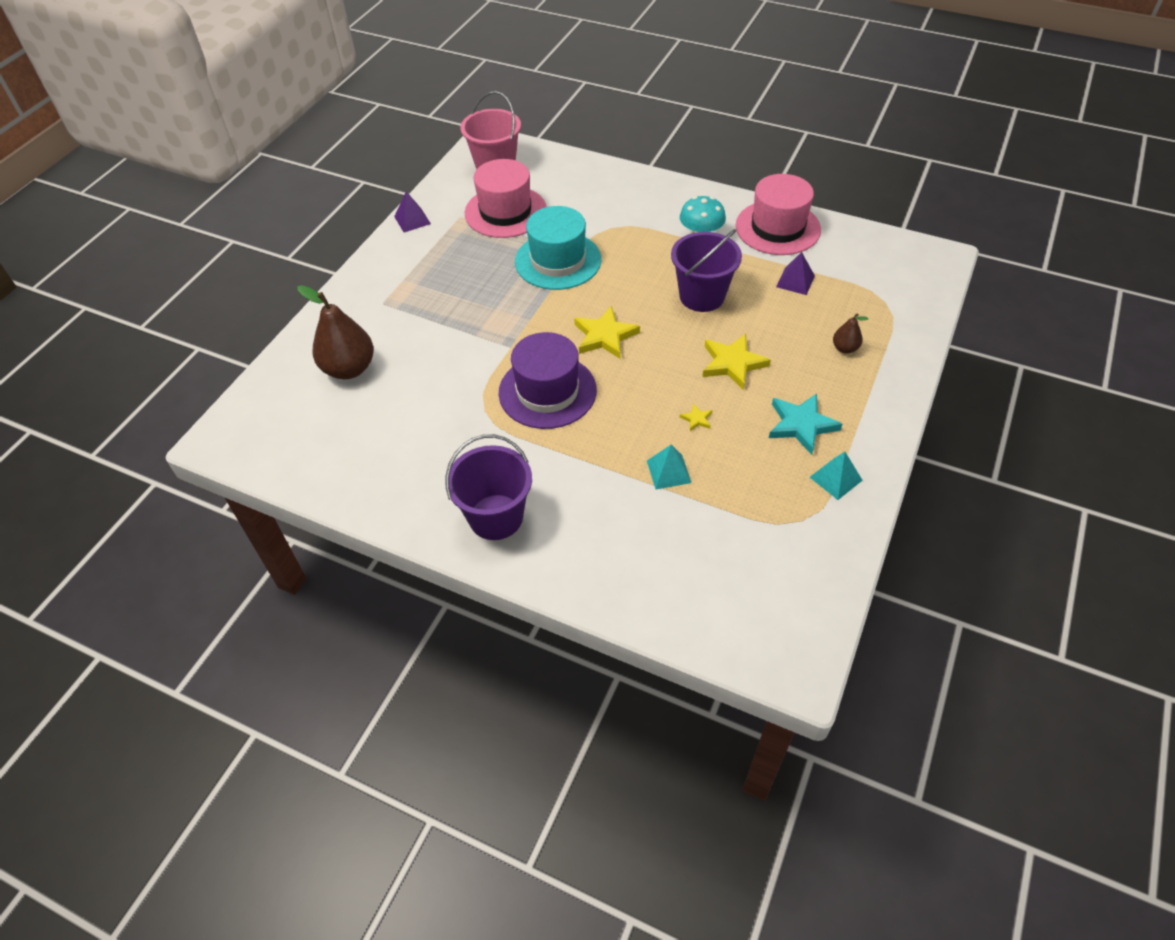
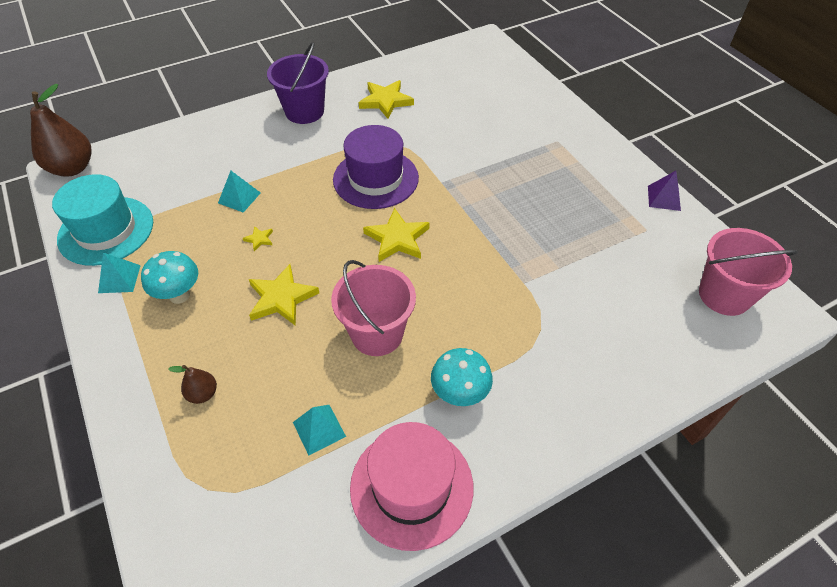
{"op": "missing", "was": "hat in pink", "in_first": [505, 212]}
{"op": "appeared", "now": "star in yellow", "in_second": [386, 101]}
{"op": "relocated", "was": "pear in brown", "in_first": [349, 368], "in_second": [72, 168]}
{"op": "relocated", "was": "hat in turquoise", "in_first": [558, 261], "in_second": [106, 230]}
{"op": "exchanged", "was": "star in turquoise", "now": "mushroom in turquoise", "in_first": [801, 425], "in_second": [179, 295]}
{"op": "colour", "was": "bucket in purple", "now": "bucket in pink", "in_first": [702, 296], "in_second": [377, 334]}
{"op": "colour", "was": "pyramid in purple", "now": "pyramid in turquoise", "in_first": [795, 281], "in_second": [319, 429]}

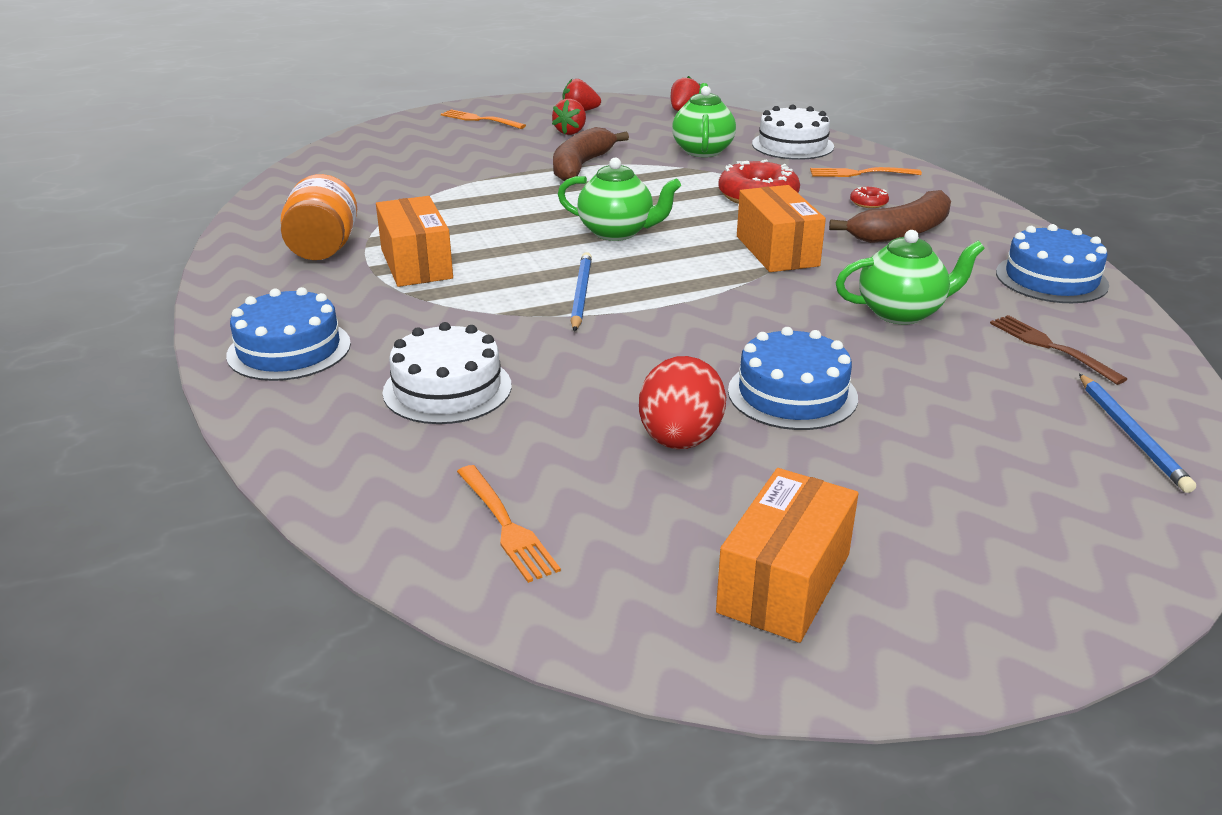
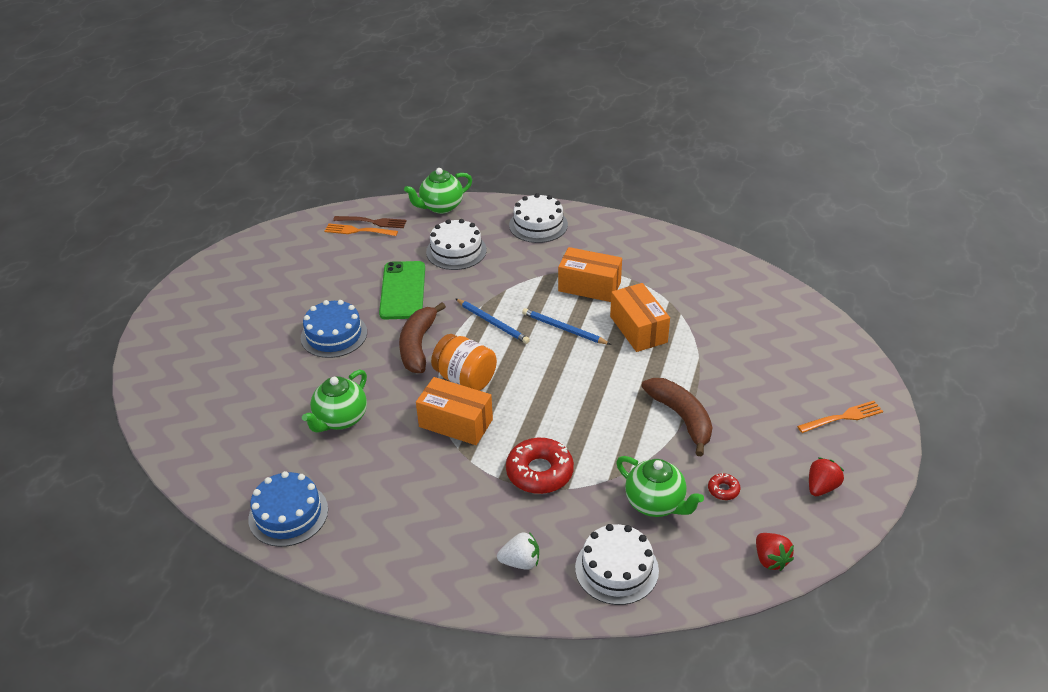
{"op": "missing", "was": "strawberry in red", "in_first": [571, 132]}
{"op": "missing", "was": "egg in red", "in_first": [680, 440]}
{"op": "appeared", "now": "phone in green", "in_second": [402, 290]}
{"op": "relocated", "was": "jar in orange", "in_first": [323, 249], "in_second": [465, 379]}
{"op": "relocated", "was": "teapot in green", "in_first": [617, 232], "in_second": [441, 207]}
{"op": "relocated", "was": "box in orange", "in_first": [784, 583], "in_second": [638, 329]}
{"op": "relocated", "was": "banana in brown", "in_first": [902, 232], "in_second": [418, 345]}
{"op": "relocated", "was": "donut in red", "in_first": [868, 203], "in_second": [723, 490]}
{"op": "relocated", "was": "fork in brown", "in_first": [1050, 347], "in_second": [373, 222]}
{"op": "relocated", "was": "pencil in blue", "in_first": [1131, 435], "in_second": [564, 329]}
{"op": "exchanged", "was": "fork in orange", "now": "strawberry in white", "in_first": [859, 173], "in_second": [520, 562]}
{"op": "colour", "was": "cake in blue", "now": "cake in white", "in_first": [289, 349], "in_second": [538, 225]}

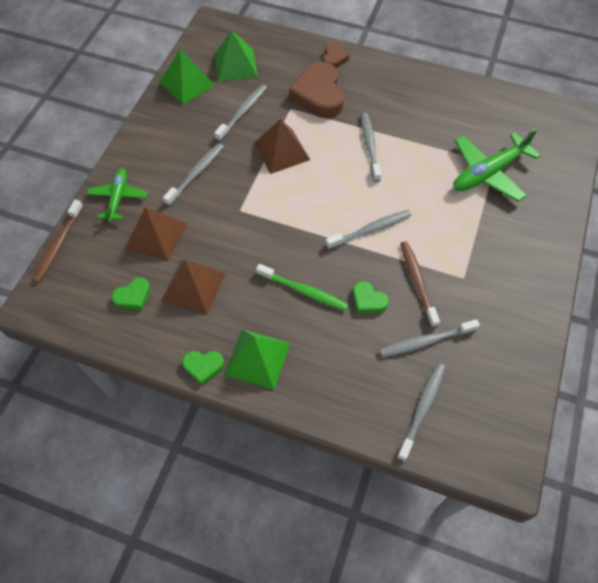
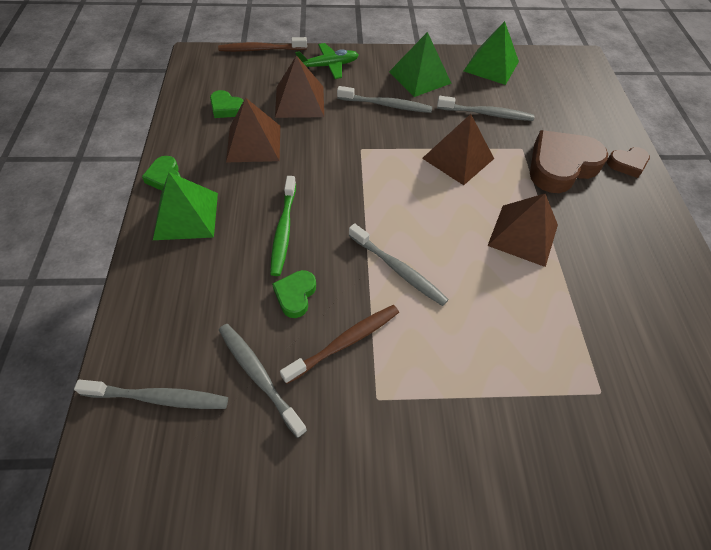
{"op": "missing", "was": "plane in green", "in_first": [488, 173]}
{"op": "relocated", "was": "pyramid in green", "in_first": [236, 65], "in_second": [420, 77]}
{"op": "exchanged", "was": "toothbrush in grey", "now": "pyramid in brown", "in_first": [370, 146], "in_second": [523, 234]}

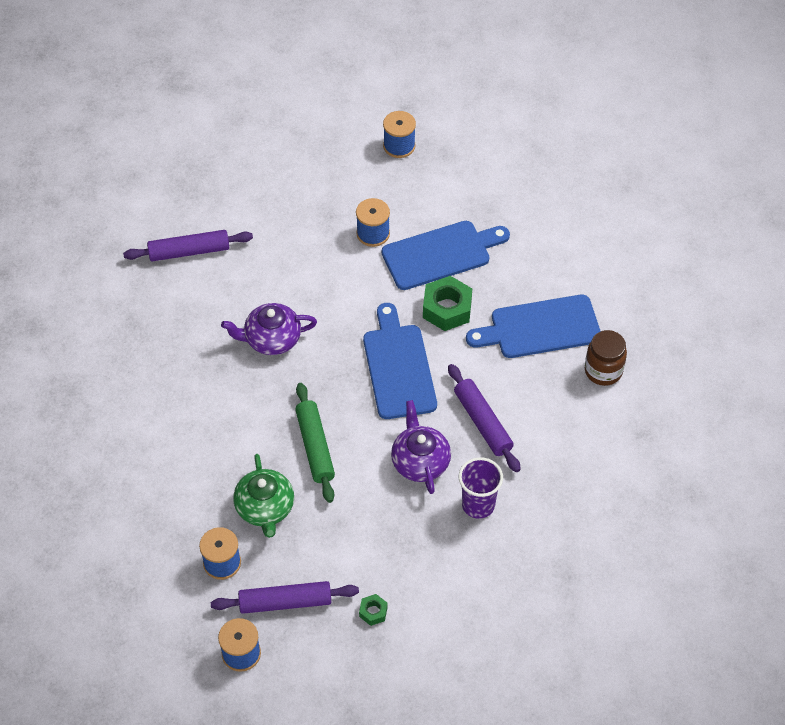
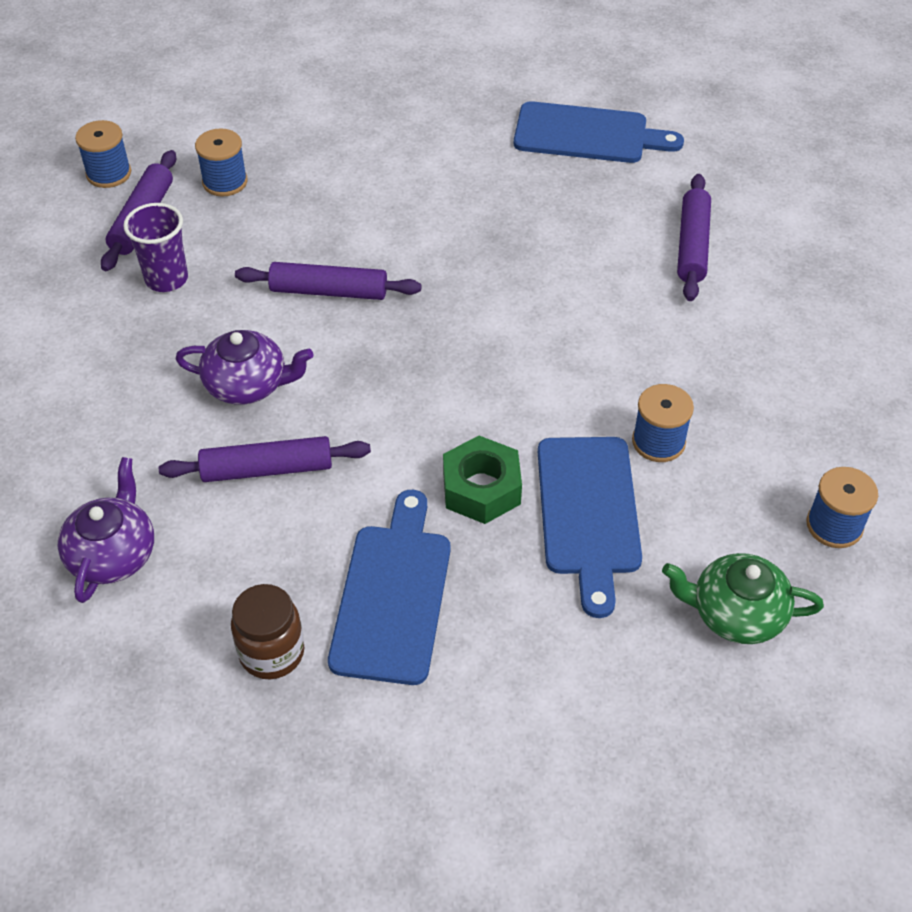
{"op": "missing", "was": "nut in green", "in_first": [373, 612]}
{"op": "relocated", "was": "teapot in purple", "in_first": [271, 339], "in_second": [113, 554]}
{"op": "relocated", "was": "teapot in green", "in_first": [265, 508], "in_second": [736, 613]}
{"op": "relocated", "was": "cutting board in blue", "in_first": [398, 367], "in_second": [587, 134]}
{"op": "relocated", "was": "cup in purple", "in_first": [478, 505], "in_second": [166, 279]}
{"op": "colour", "was": "rolling pin in green", "now": "rolling pin in purple", "in_first": [315, 447], "in_second": [328, 291]}

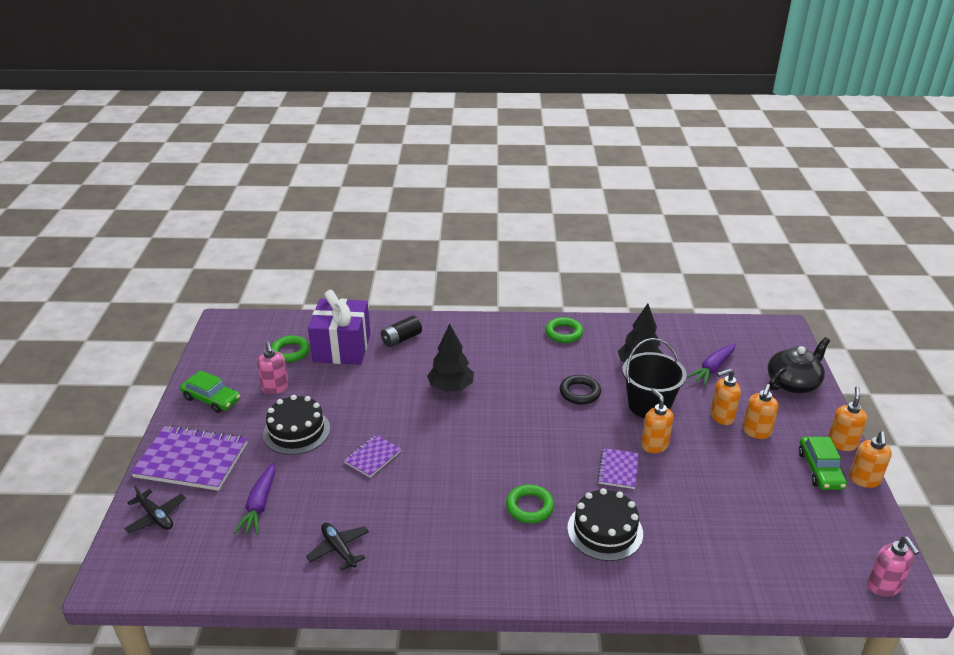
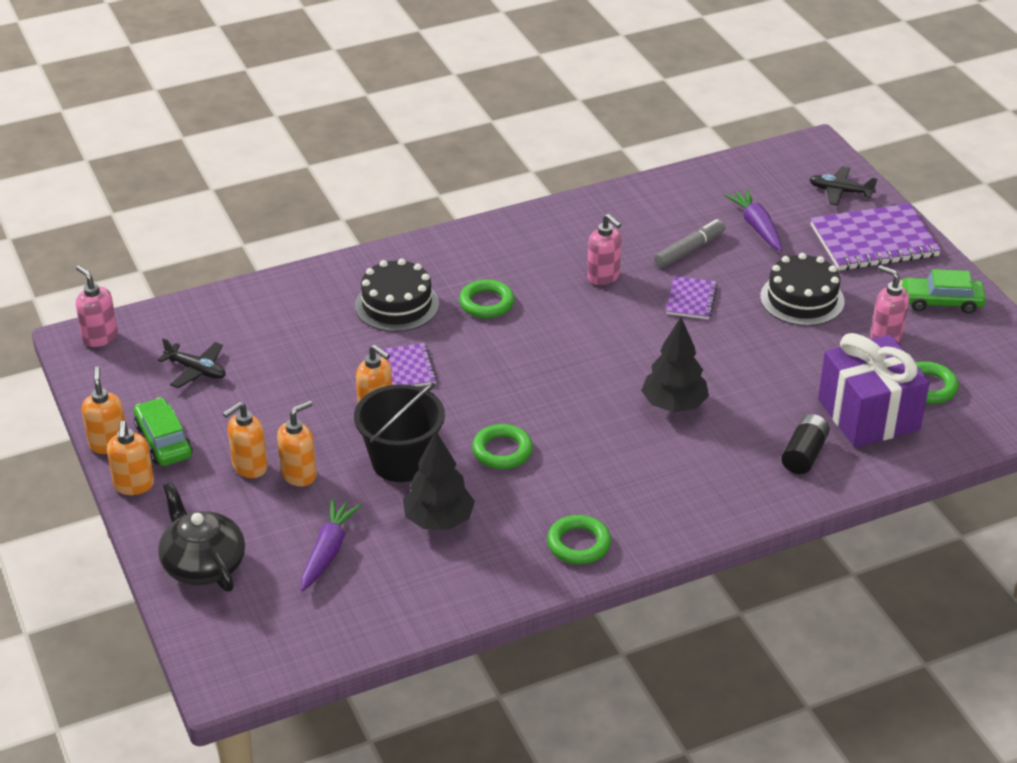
{"op": "appeared", "now": "soap dispenser in pink", "in_second": [603, 277]}
{"op": "appeared", "now": "marker in grey", "in_second": [689, 250]}
{"op": "relocated", "was": "plane in black", "in_first": [339, 549], "in_second": [196, 370]}
{"op": "colour", "was": "ring in black", "now": "ring in green", "in_first": [579, 392], "in_second": [502, 451]}
{"op": "spun", "was": "soap dispenser in orange", "in_first": [756, 432], "in_second": [249, 467], "clockwise": -135}
{"op": "spun", "was": "teapot in black", "in_first": [793, 383], "in_second": [203, 564], "clockwise": 120}

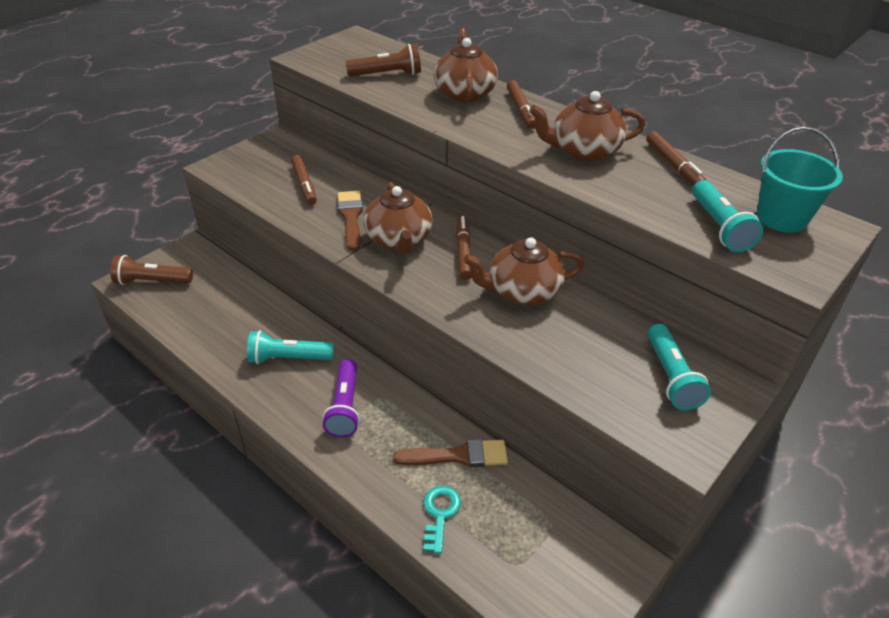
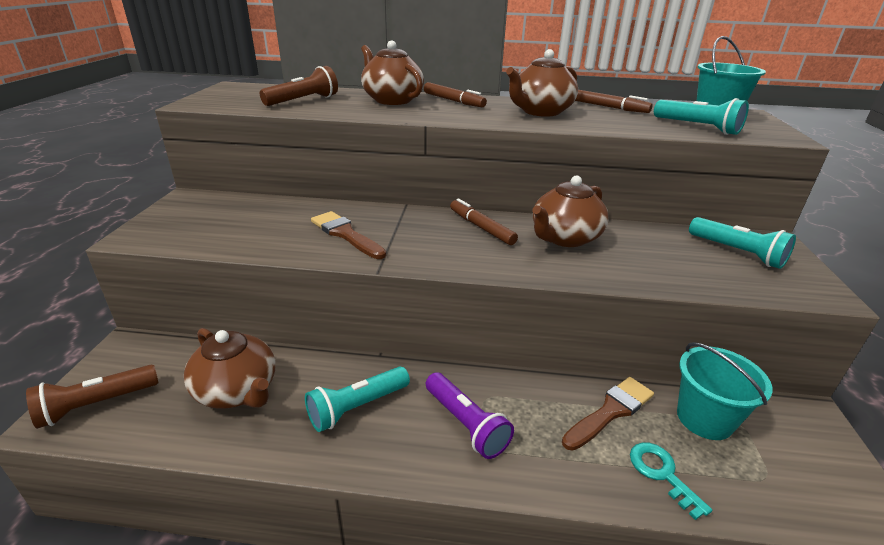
{"op": "missing", "was": "marker in brown", "in_first": [304, 184]}
{"op": "appeared", "now": "bucket in turquoise", "in_second": [704, 419]}
{"op": "relocated", "was": "teapot in brown", "in_first": [398, 240], "in_second": [237, 391]}

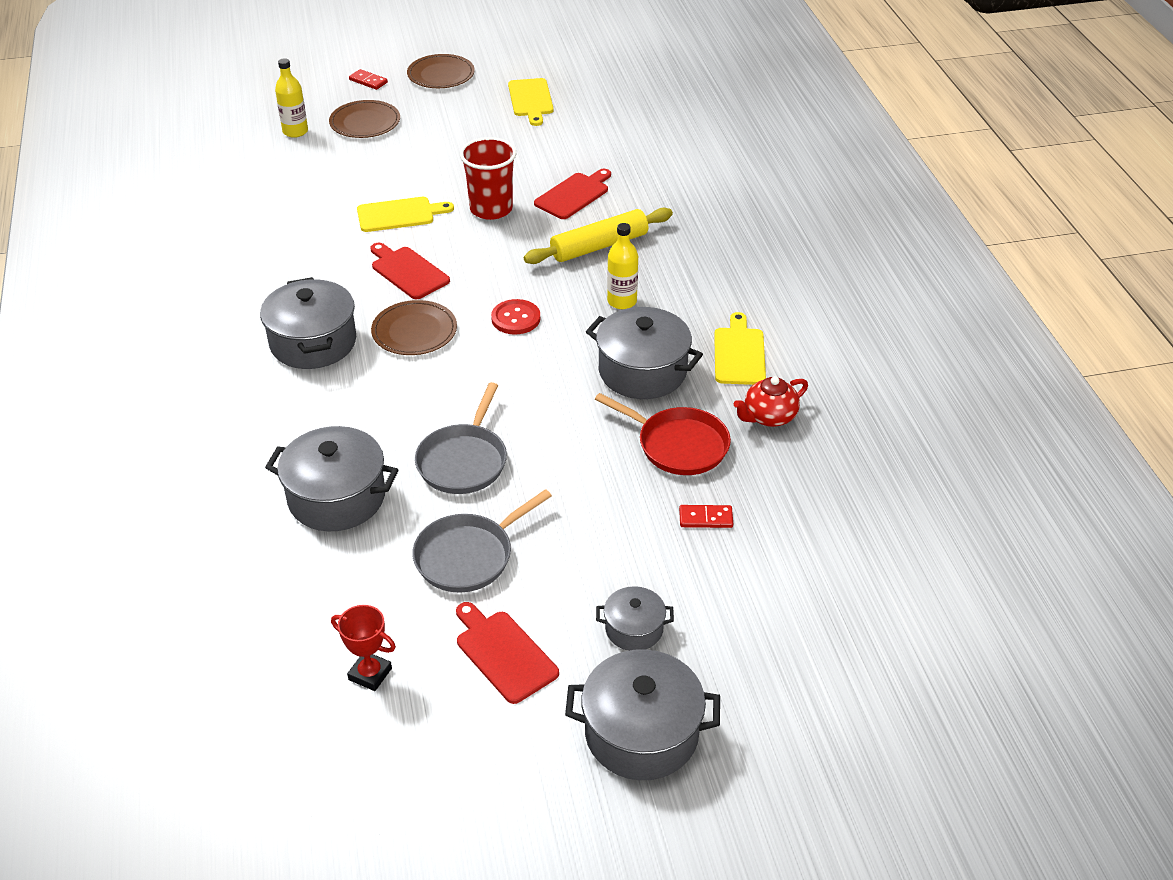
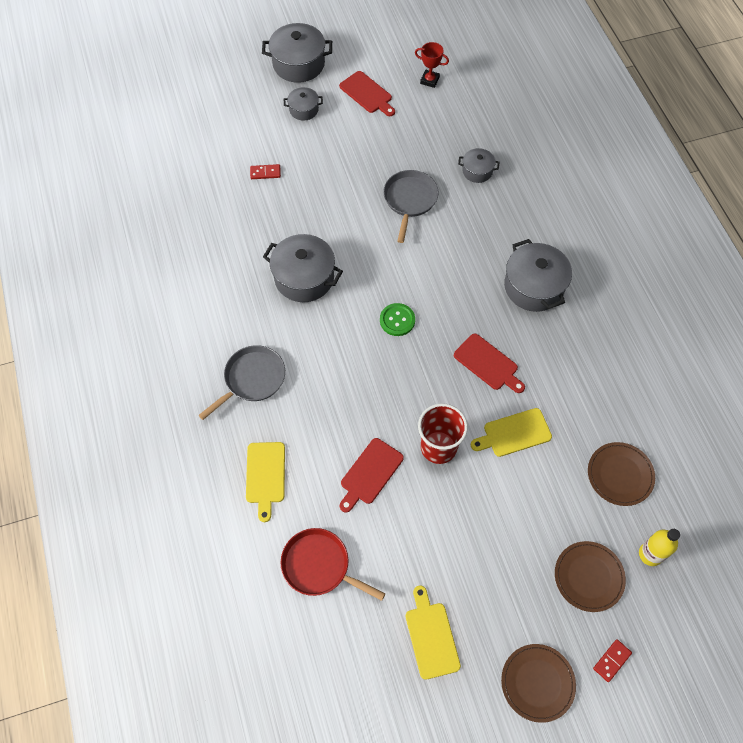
{"op": "missing", "was": "rolling pin in yellow", "in_first": [599, 246]}
{"op": "missing", "was": "bottle in yellow", "in_first": [622, 301]}
{"op": "missing", "was": "teapot in red", "in_first": [769, 417]}
{"op": "relocated", "was": "plate in brown", "in_first": [414, 331], "in_second": [620, 475]}
{"op": "relocated", "was": "pan in grey", "in_first": [468, 556], "in_second": [252, 379]}
{"op": "relocated", "was": "pan in red", "in_first": [678, 445], "in_second": [319, 566]}
{"op": "relocated", "was": "cutting board in yellow", "in_first": [739, 353], "in_second": [265, 476]}
{"op": "colour", "was": "button in red", "now": "button in green", "in_first": [516, 318], "in_second": [397, 320]}
{"op": "spun", "was": "domino in red", "in_first": [368, 81], "in_second": [611, 660], "clockwise": -75}
{"op": "size", "was": "pot in grey", "in_first": [337, 497], "in_second": [477, 171], "ratio": 0.55}

